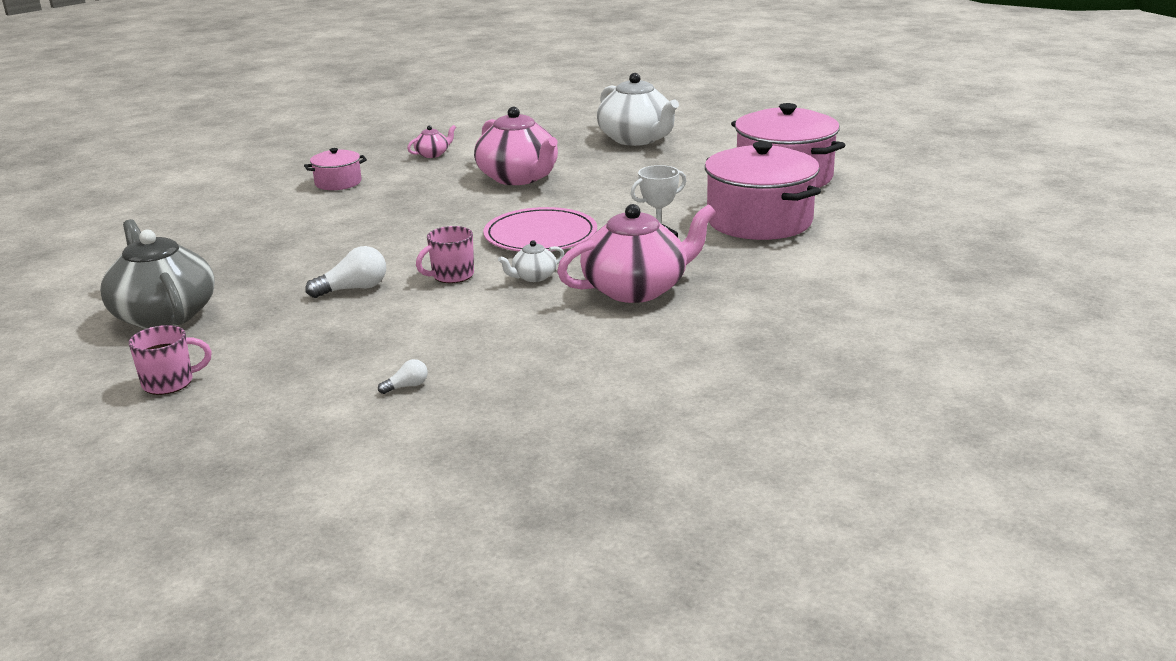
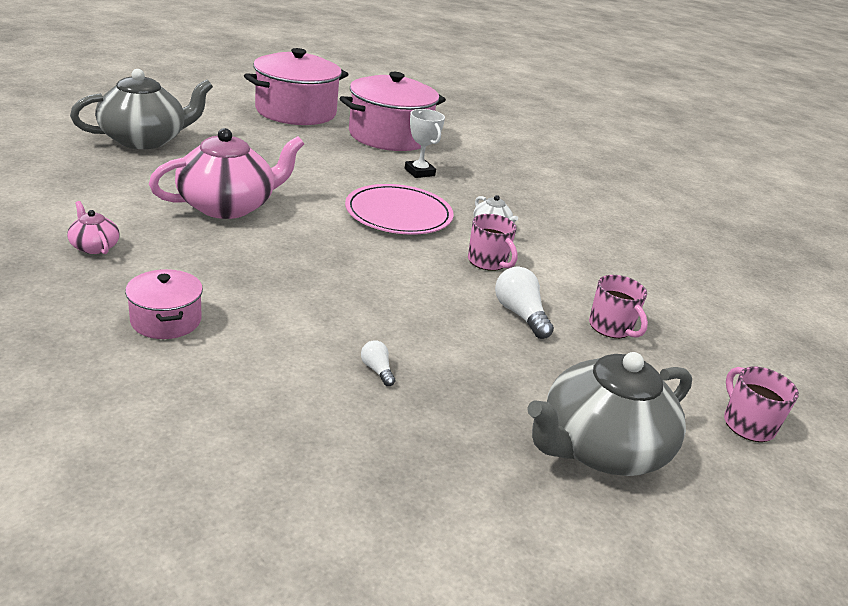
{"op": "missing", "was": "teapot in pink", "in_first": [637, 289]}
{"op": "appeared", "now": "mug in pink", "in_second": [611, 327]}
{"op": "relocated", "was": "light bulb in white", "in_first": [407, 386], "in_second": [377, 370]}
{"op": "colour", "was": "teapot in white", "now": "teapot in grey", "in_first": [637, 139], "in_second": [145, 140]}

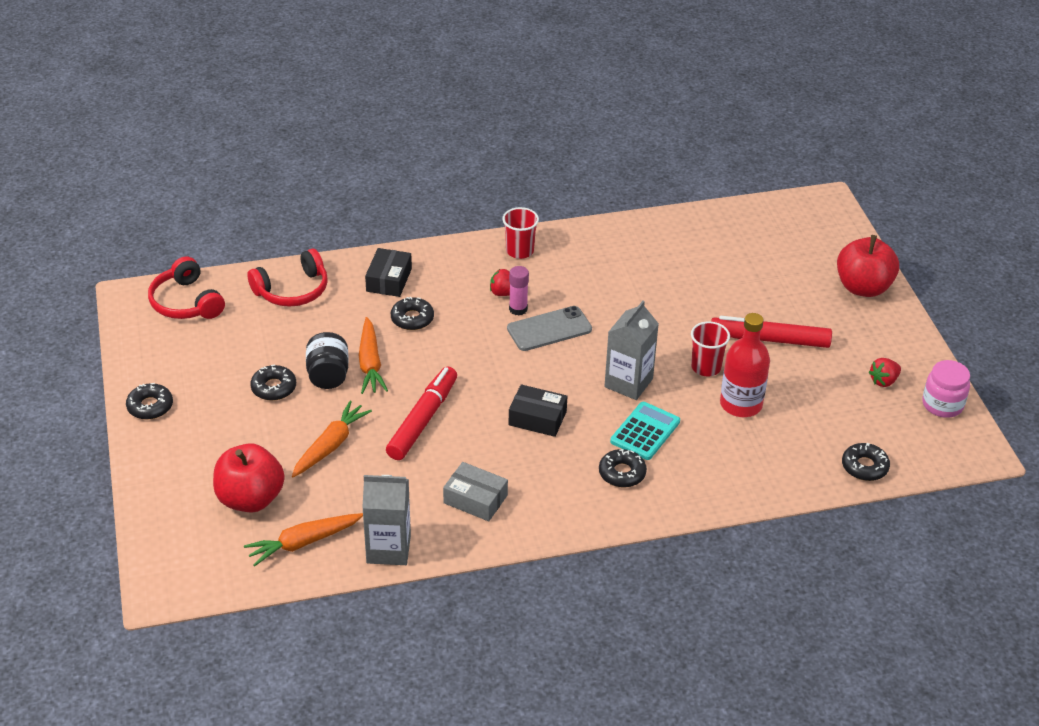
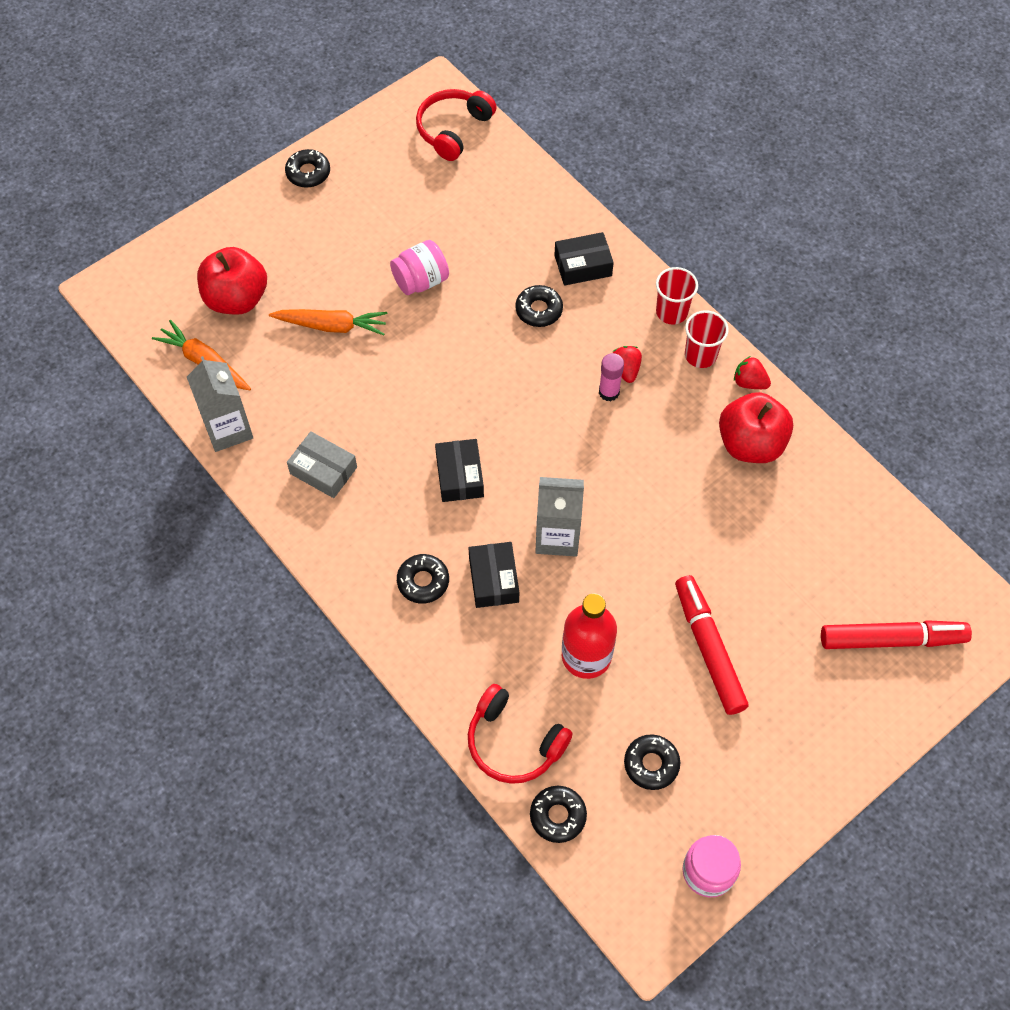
{"op": "missing", "was": "carrot in orange", "in_first": [370, 363]}
{"op": "missing", "was": "phone in grey", "in_first": [549, 329]}
{"op": "relocated", "was": "headphones in red", "in_first": [292, 290], "in_second": [514, 742]}
{"op": "relocated", "was": "donut in black", "in_first": [274, 388], "in_second": [651, 764]}
{"op": "relocated", "was": "marker in red", "in_first": [423, 420], "in_second": [892, 639]}
{"op": "relocated", "was": "cup in red", "in_first": [706, 367], "in_second": [671, 312]}
{"op": "relocated", "was": "apple in red", "in_first": [863, 287], "in_second": [750, 444]}
{"op": "relocated", "was": "strawberry in red", "in_first": [883, 381], "in_second": [749, 382]}
{"op": "exchanged", "was": "calculator in turquoise", "now": "box in black", "in_first": [645, 432], "in_second": [493, 580]}
{"op": "colour", "was": "jar in black", "now": "jar in pink", "in_first": [328, 375], "in_second": [421, 281]}
{"op": "spun", "was": "box in grey", "in_first": [475, 499], "in_second": [323, 470], "clockwise": -60}

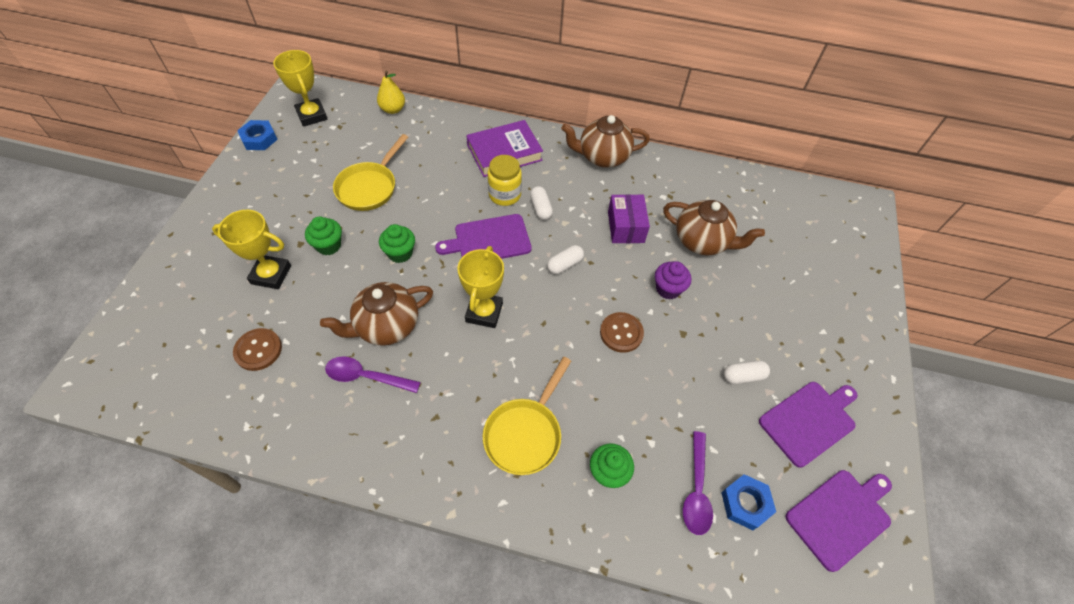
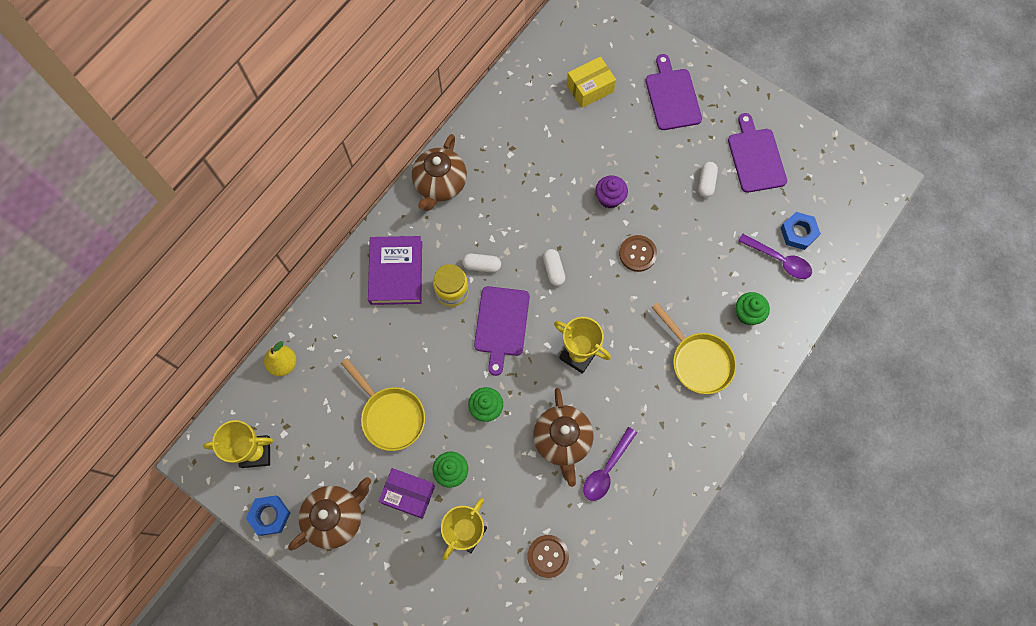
{"op": "appeared", "now": "box in yellow", "in_second": [590, 88]}
{"op": "relocated", "was": "box in purple", "in_first": [625, 227], "in_second": [409, 494]}
{"op": "relocated", "was": "teapot in brown", "in_first": [702, 241], "in_second": [336, 517]}
{"op": "relocated", "was": "cutting board in purple", "in_first": [840, 516], "in_second": [672, 97]}

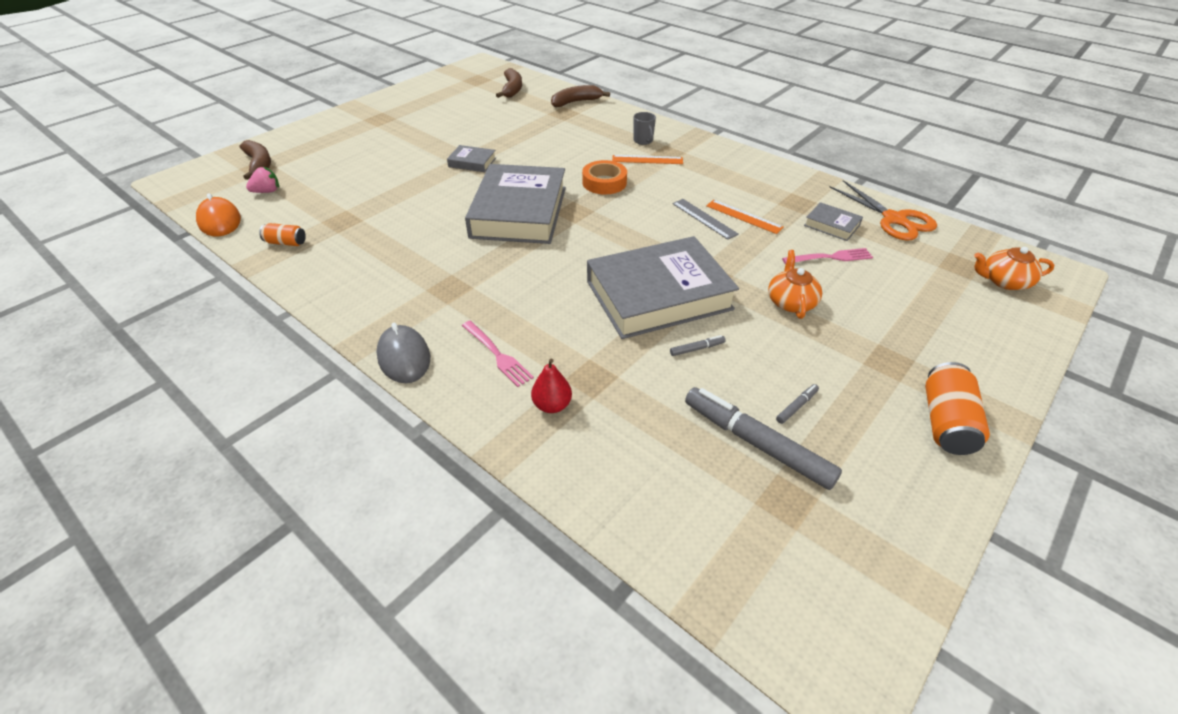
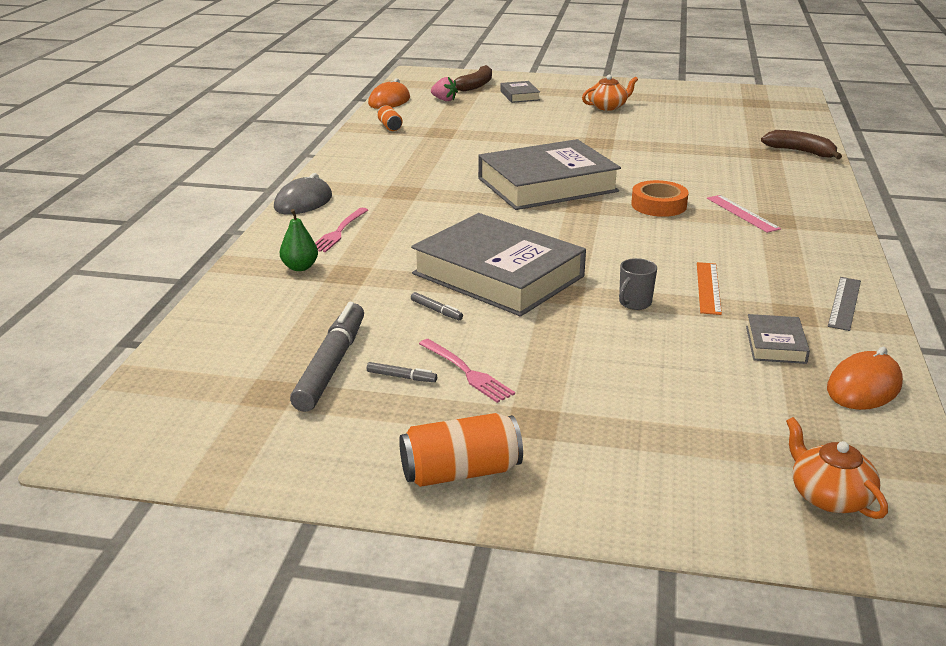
{"op": "missing", "was": "banana in brown", "in_first": [512, 89]}
{"op": "relocated", "was": "book in grey", "in_first": [472, 162], "in_second": [519, 95]}
{"op": "relocated", "was": "mug in grey", "in_first": [643, 141], "in_second": [634, 303]}
{"op": "relocated", "was": "ruler in grey", "in_first": [704, 218], "in_second": [844, 303]}
{"op": "relocated", "was": "teapot in orange", "in_first": [791, 302], "in_second": [608, 107]}
{"op": "relocated", "was": "fork in pink", "in_first": [830, 257], "in_second": [467, 372]}
{"op": "exchanged", "was": "scissors in orange", "now": "mouse in orange", "in_first": [894, 219], "in_second": [864, 387]}
{"op": "colour", "was": "pear in red", "now": "pear in green", "in_first": [552, 405], "in_second": [300, 267]}
{"op": "colour", "was": "ruler in orange", "now": "ruler in pink", "in_first": [647, 159], "in_second": [742, 213]}

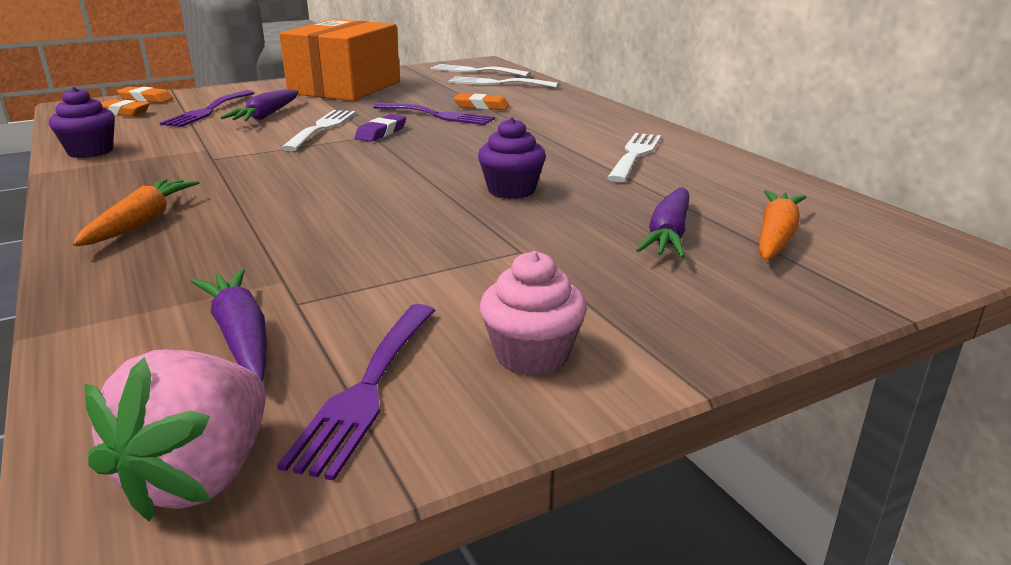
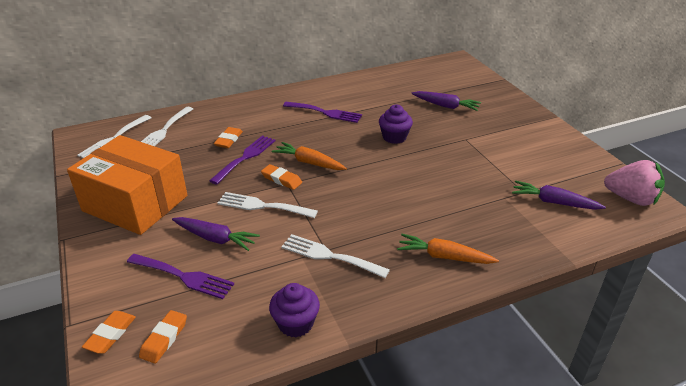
{"op": "missing", "was": "cupcake in pink", "in_first": [532, 355]}
{"op": "relocated", "was": "fork in purple", "in_first": [367, 389], "in_second": [325, 113]}
{"op": "relocated", "was": "fork in white", "in_first": [635, 155], "in_second": [329, 256]}
{"op": "relocated", "was": "carrot in orange", "in_first": [776, 236], "in_second": [309, 162]}
{"op": "colour", "was": "eraser in purple", "now": "eraser in orange", "in_first": [381, 132], "in_second": [281, 179]}
{"op": "spun", "was": "carrot in purple", "in_first": [241, 336], "in_second": [553, 202], "clockwise": 45}

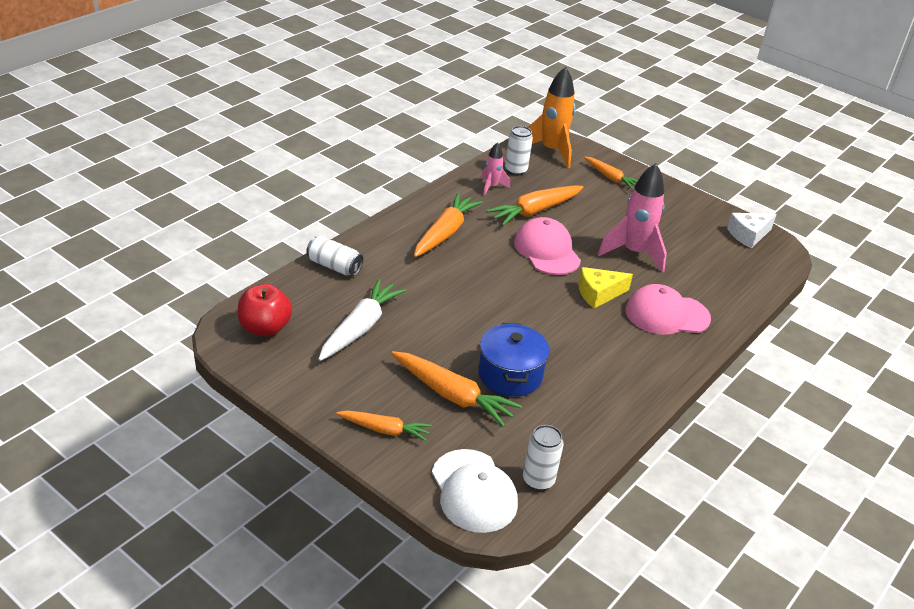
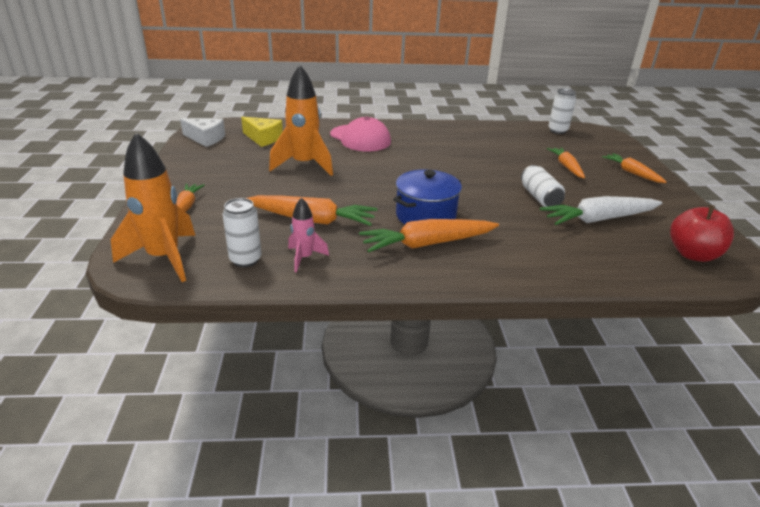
{"op": "missing", "was": "cap in white", "in_first": [473, 491]}
{"op": "missing", "was": "cap in pink", "in_first": [547, 251]}
{"op": "relocated", "was": "can in white", "in_first": [334, 266], "in_second": [539, 197]}
{"op": "relocated", "was": "pot in blue", "in_first": [510, 375], "in_second": [425, 216]}
{"op": "relocated", "was": "cheese in yellow", "in_first": [598, 294], "in_second": [263, 138]}
{"op": "colour", "was": "rocket in pink", "now": "rocket in orange", "in_first": [633, 253], "in_second": [304, 165]}
{"op": "size", "was": "carrot in orange", "in_first": [452, 395], "in_second": [566, 167], "ratio": 0.63}

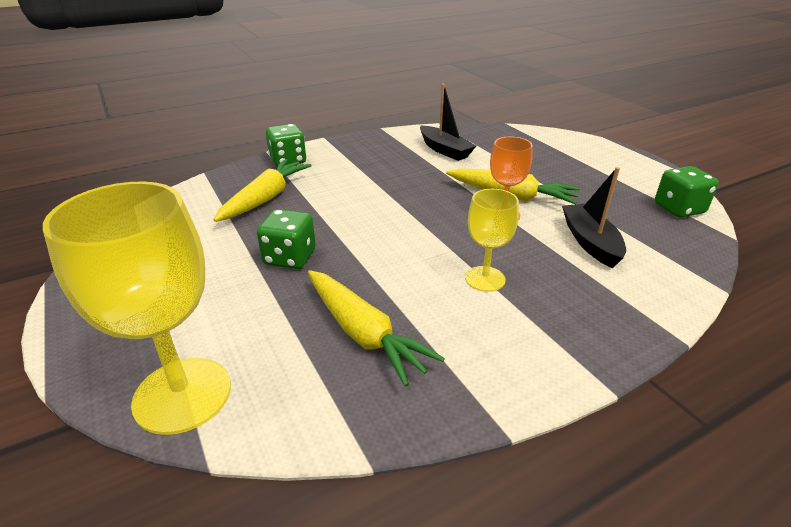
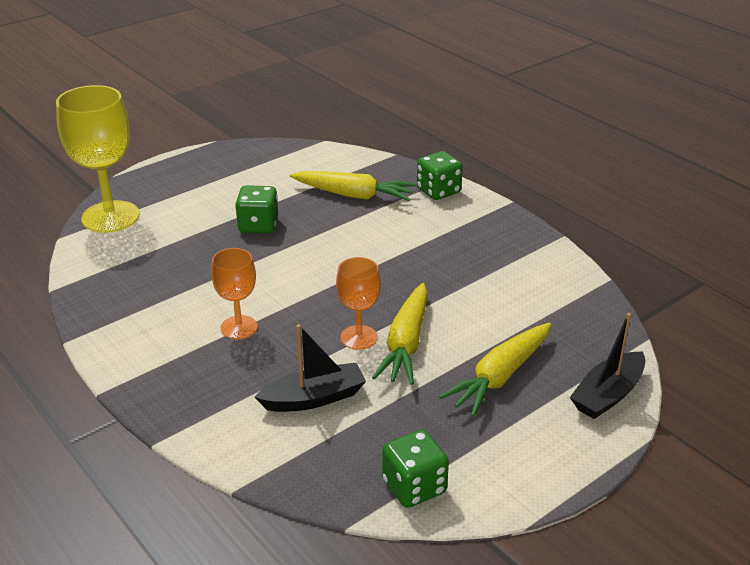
{"op": "relocated", "was": "carrot in yellow", "in_first": [363, 333], "in_second": [500, 376]}
{"op": "relocated", "was": "boat in black", "in_first": [444, 150], "in_second": [608, 395]}
{"op": "colour", "was": "goblet in yellow", "now": "goblet in orange", "in_first": [485, 279], "in_second": [239, 327]}

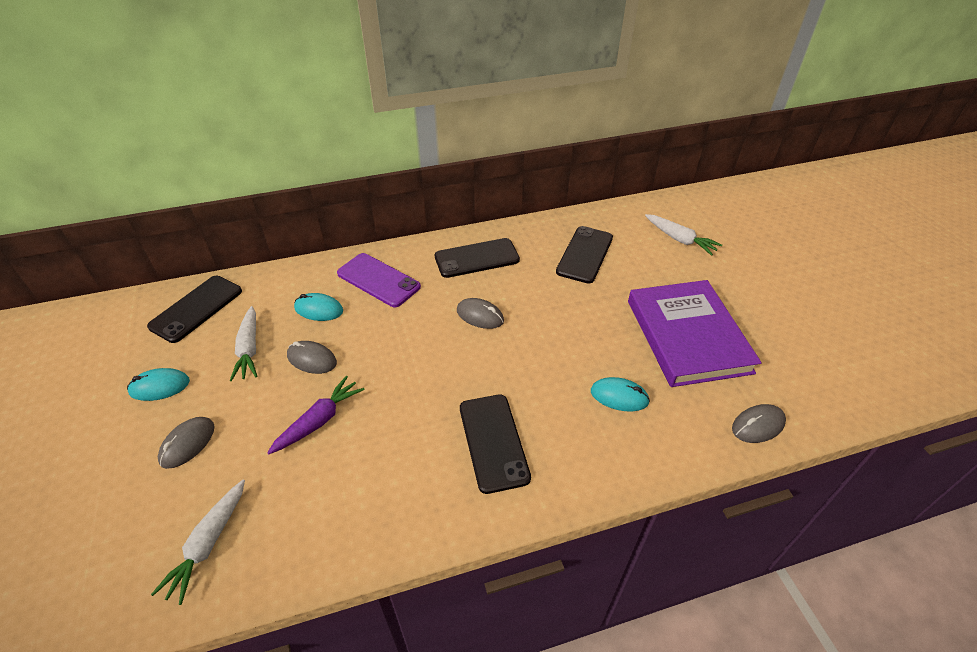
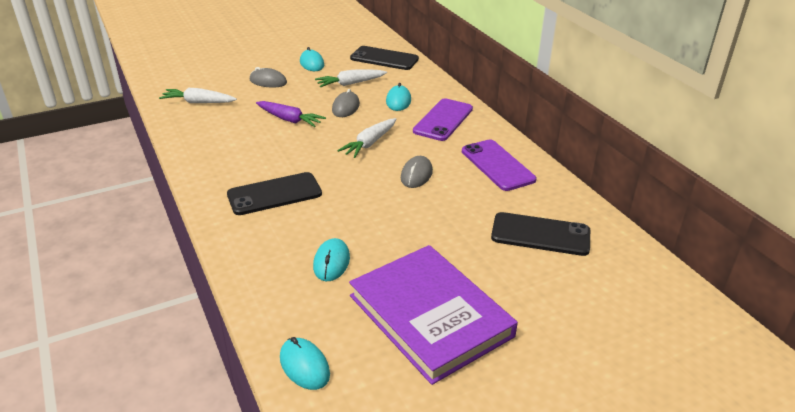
{"op": "relocated", "was": "carrot in white", "in_first": [680, 239], "in_second": [369, 143]}
{"op": "colour", "was": "phone in black", "now": "phone in purple", "in_first": [477, 258], "in_second": [497, 165]}
{"op": "colour", "was": "mouse in grey", "now": "mouse in turquoise", "in_first": [758, 425], "in_second": [304, 366]}
{"op": "spun", "was": "book in purple", "in_first": [687, 336], "in_second": [430, 315], "clockwise": 75}

